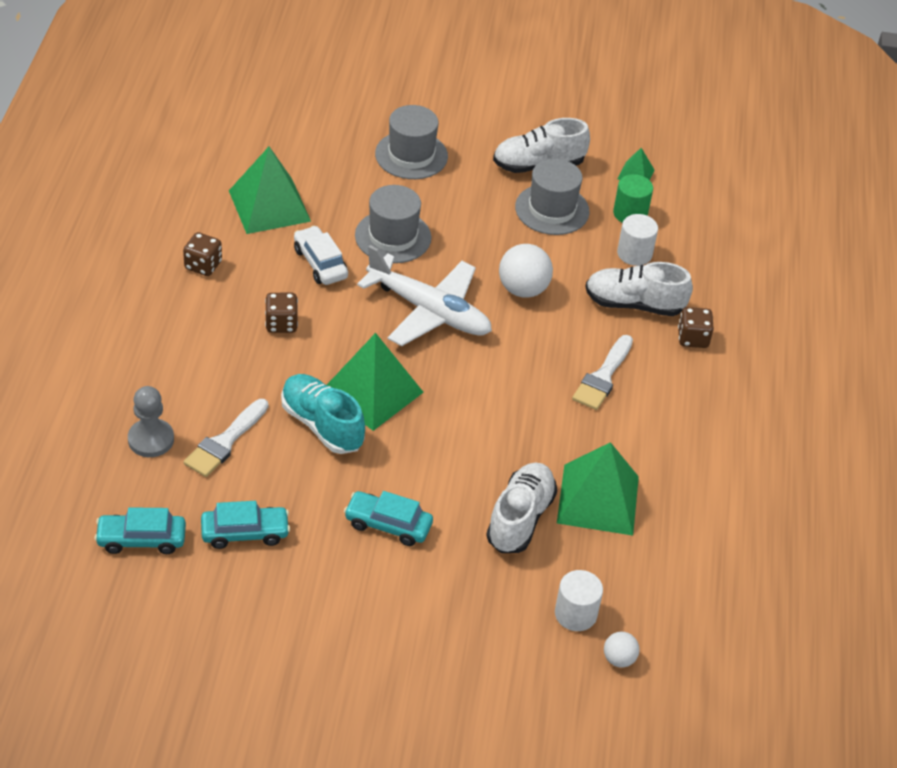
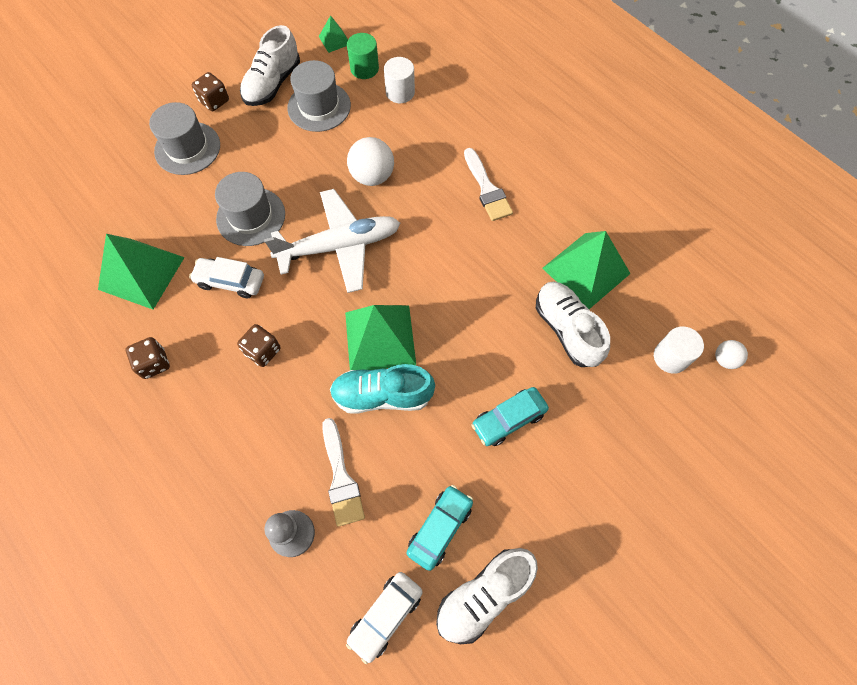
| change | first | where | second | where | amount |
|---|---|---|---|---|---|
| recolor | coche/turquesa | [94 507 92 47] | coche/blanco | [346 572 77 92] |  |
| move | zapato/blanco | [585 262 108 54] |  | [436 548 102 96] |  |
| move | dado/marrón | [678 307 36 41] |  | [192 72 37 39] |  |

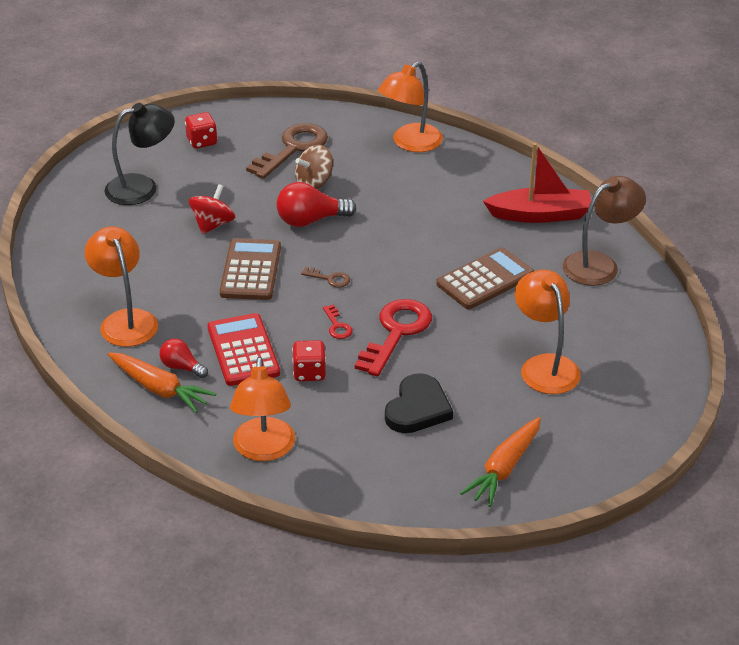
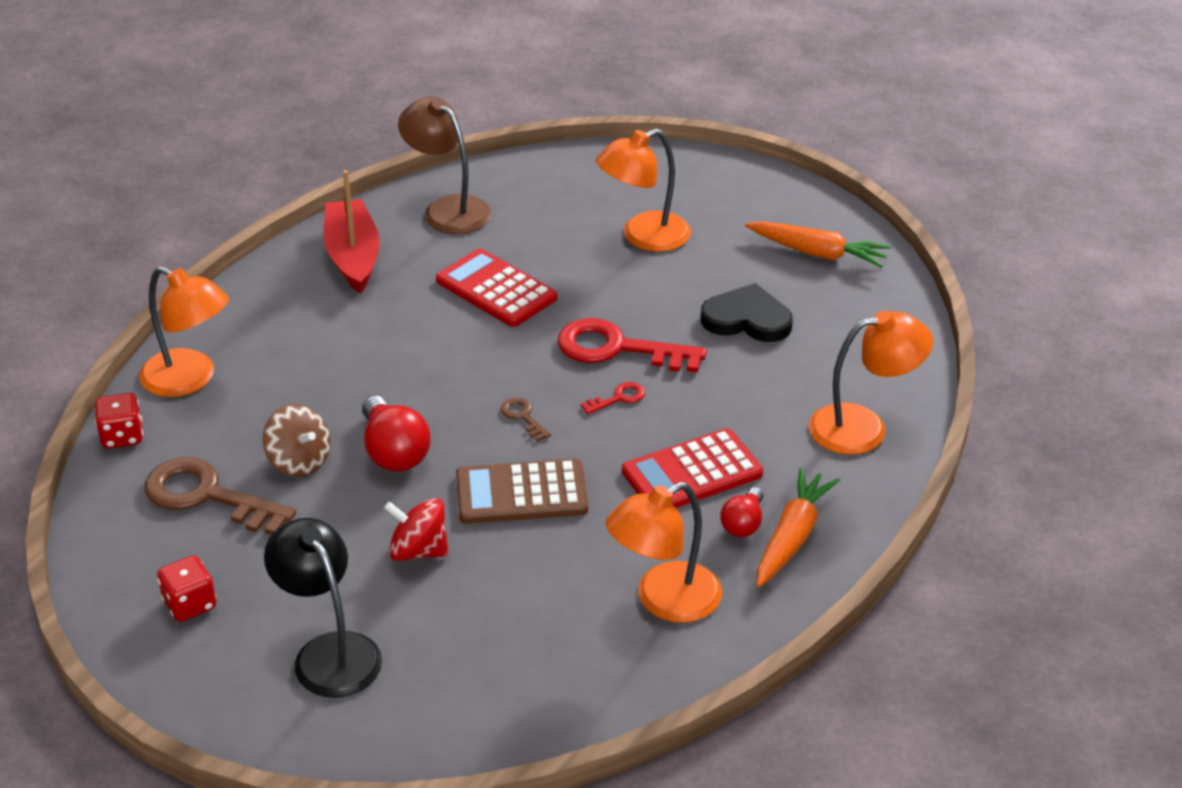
| change | first | where | second | where | amount |
|---|---|---|---|---|---|
| move | dado/rojo | [292 340 34 41] |  | [95 393 48 56] |  |
| rotate | llave/marrón | [301 267 49 20] |  | [501 398 50 43] | 45 degrees counterclockwise |
| recolor | calculadora/marrón | [437 247 97 62] | calculadora/rojo | [436 248 121 79] |  |

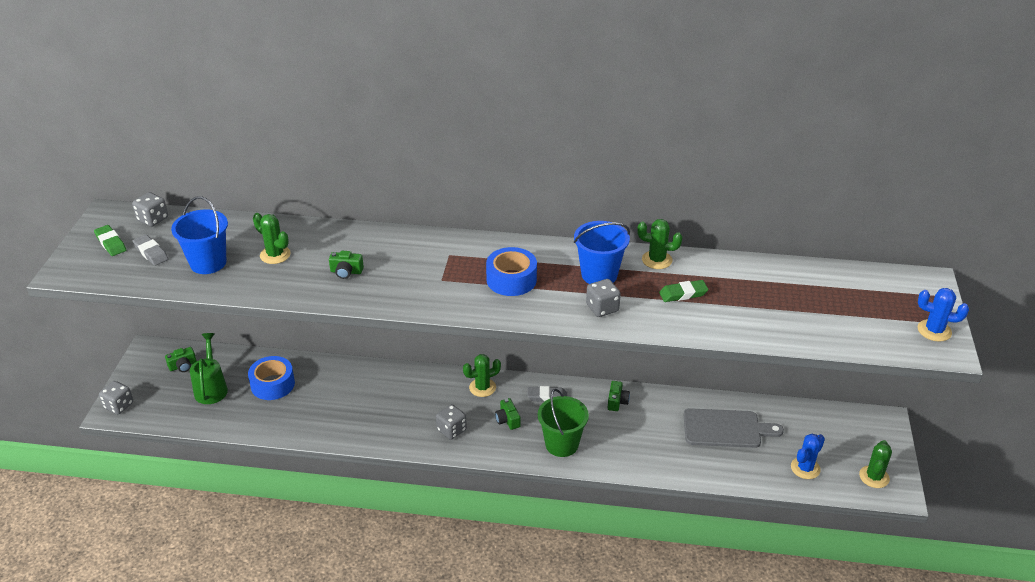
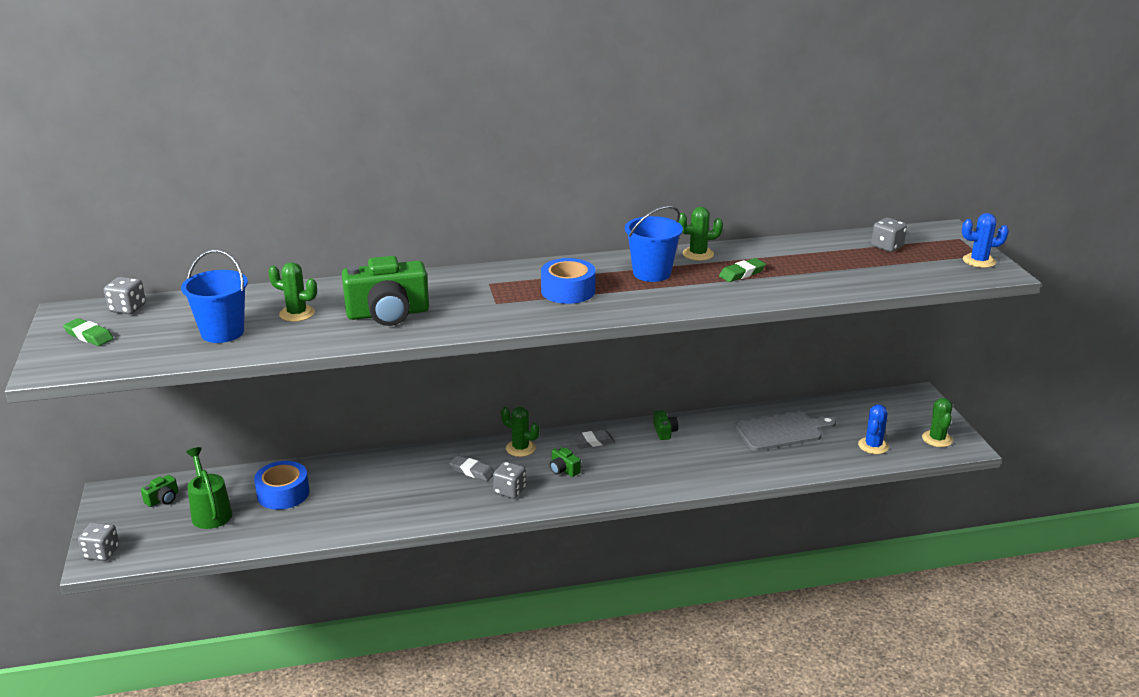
| change | first | where | second | where | amount |
|---|---|---|---|---|---|
| move | goma de borrar/gris | [133 234 36 32] |  | [449 455 45 26] |  |
| resize | cámara/verde | [329 251 35 28] |  | [342 256 87 70] | x2.26 |
| rotate | cactus/verde | [463 354 38 43] |  | [501 407 38 50] | 75 degrees clockwise |
| delete | balde/verde | [538 389 51 68] |  |  |  |
| move | dado/gris | [586 279 35 38] |  | [871 218 36 34] |  |

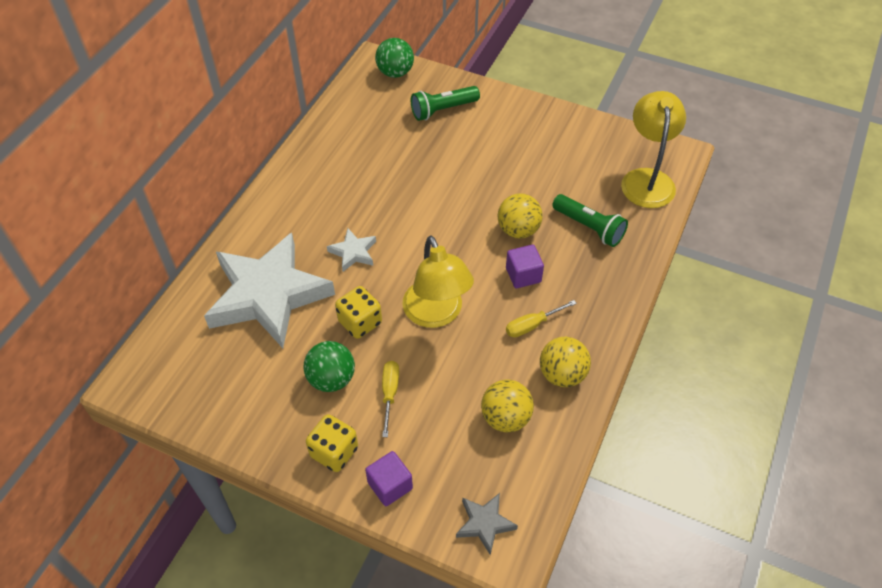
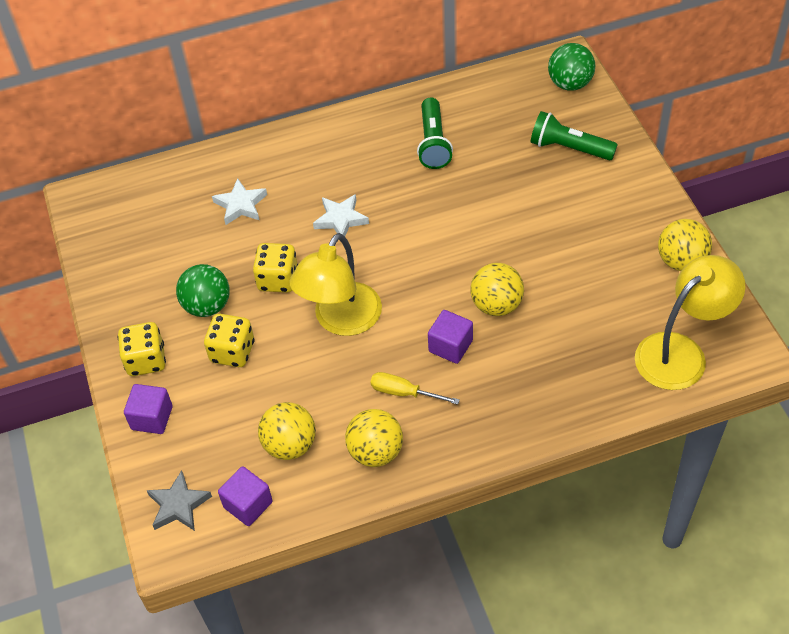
| change | first | where | second | where | amount |
|---|---|---|---|---|---|
| resize | estrella/blanco | [204 233 131 115] |  | [212 178 55 47] | x0.41 |
| replace | destornillador/amarillo | [382 361 17 76] | dado/amarillo | [204 314 50 53] |  |
| move | lámpara de mano/verde | [552 194 76 53] |  | [417 97 36 72] |  |
| insert |  |  | cubo/morado | [218 466 55 60] |  |
| insert |  |  | pelota/amarillo | [658 219 54 52] |  |

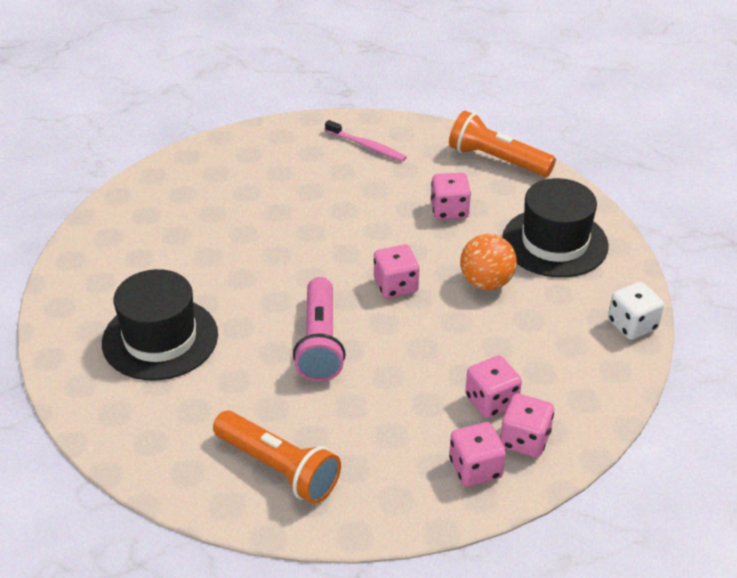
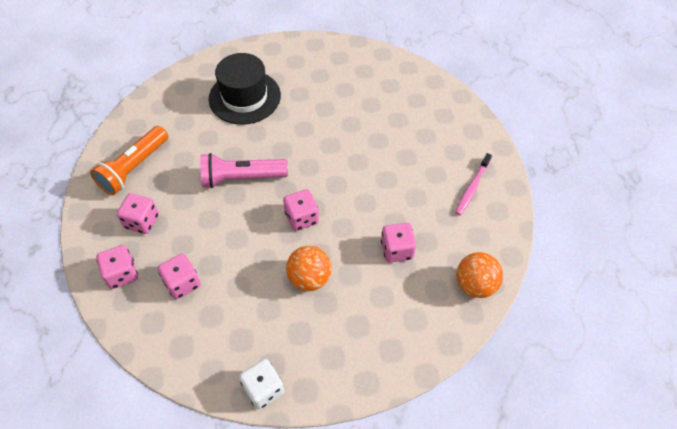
| change | first | where | second | where | amount |
|---|---|---|---|---|---|
| replace | lámpara de mano/naranja | [449 111 107 66] | pelota/naranja | [457 252 46 46] |  |
| move | dado/rosa | [500 394 54 64] |  | [117 193 42 41] |  |
| delete | sombrero/negro | [502 178 107 99] |  |  |  |

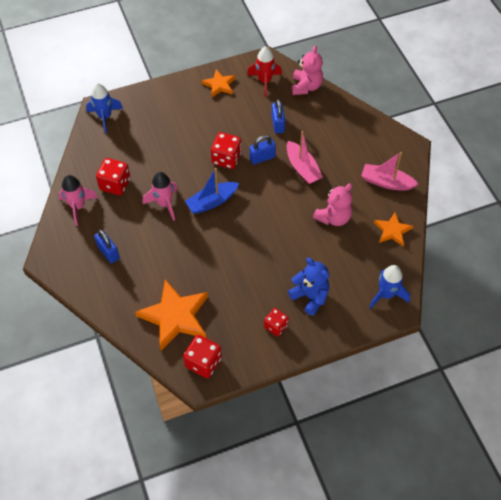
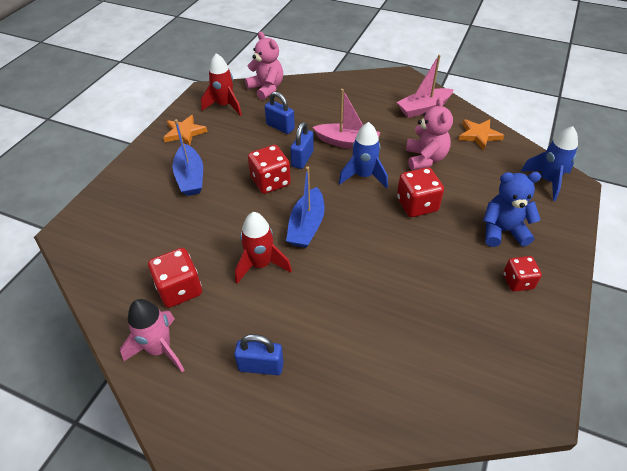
| change | first | where | second | where | amount |
|---|---|---|---|---|---|
| move | cohete/azul | [86 83 37 50] |  | [339 122 49 66] |  |
| delete | estrella/naranja | [135 280 73 70] |  |  |  |
| recolor | cohete/rosa | [143 172 35 49] | cohete/rojo | [235 212 57 72] |  |
| move | dado/rojo | [183 335 39 43] |  | [397 167 47 50] |  |
| insert |  |  | barco/azul | [173 119 30 77] |  |

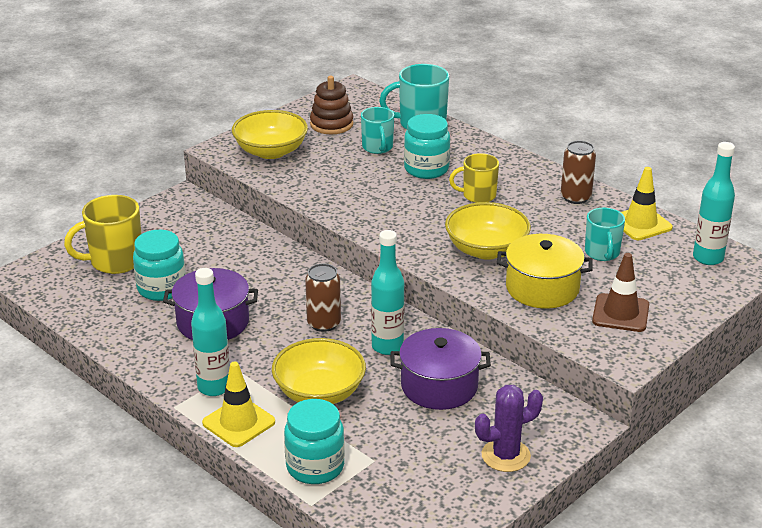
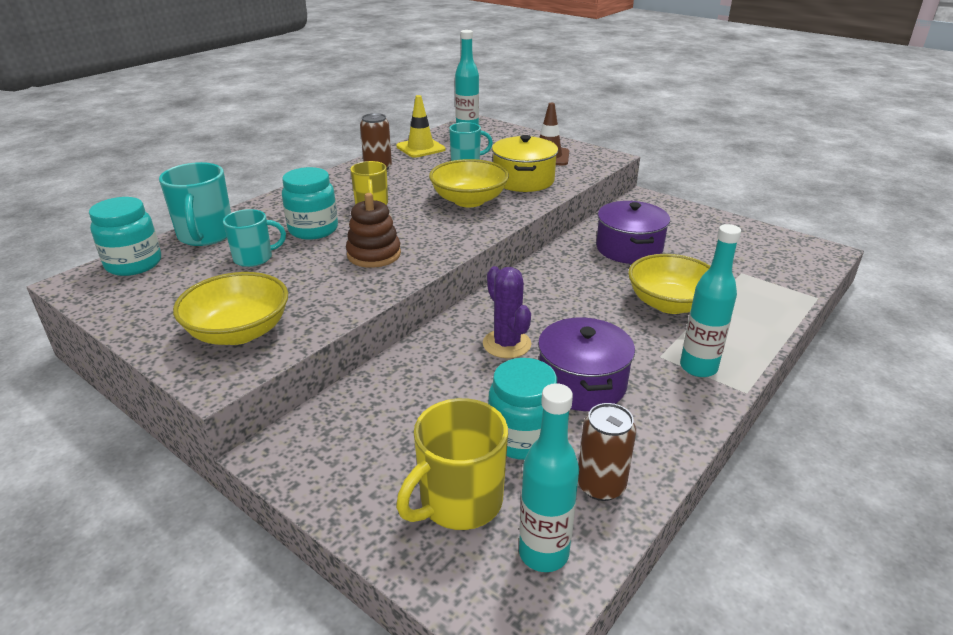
| change | first | where | second | where | amount |
|---|---|---|---|---|---|
| rotate | taza/amarillo | [64 195 77 79] |  | [396 398 112 132] | 75 degrees clockwise |
| delete | cono de tráfico/amarillo | [202 361 73 86] |  |  |  |
| move | tarro/turquesa | [284 399 61 85] |  | [89 197 72 79] |  |
| move | lata/marrón | [305 264 36 68] |  | [578 403 58 98] |  |
| move | juguete apilable/marrón | [310 76 44 58] |  | [346 193 55 75] |  |
| move | botella/turquesa | [371 230 33 125] |  | [519 383 60 189] |  |
| move | cactus/morado | [475 385 68 87] |  | [483 266 49 92] |  |

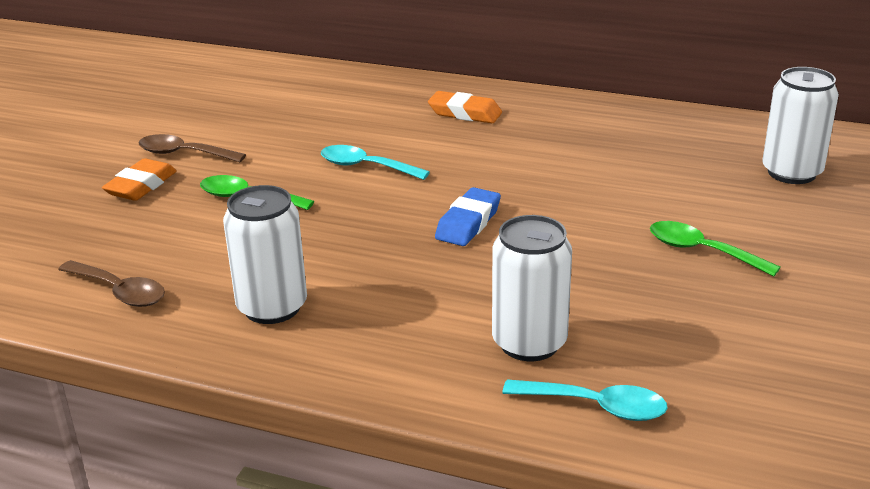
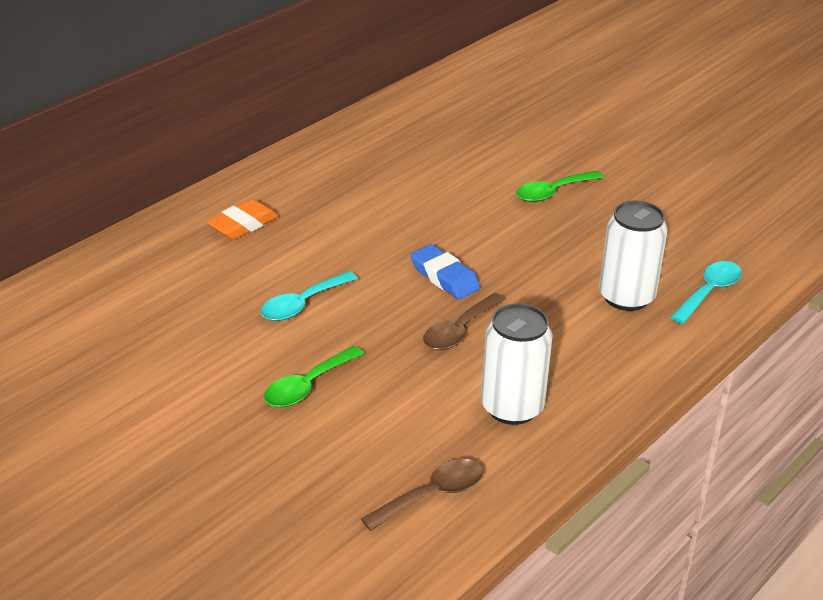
| change | first | where | second | where | amount |
|---|---|---|---|---|---|
| delete | goma de borrar/naranja | [102 158 75 43] |  |  |  |
| move | cuchara/marrón | [138 134 108 28] |  | [423 293 83 57] |  |
| delete | lata/blanco | [762 67 77 117] |  |  |  |

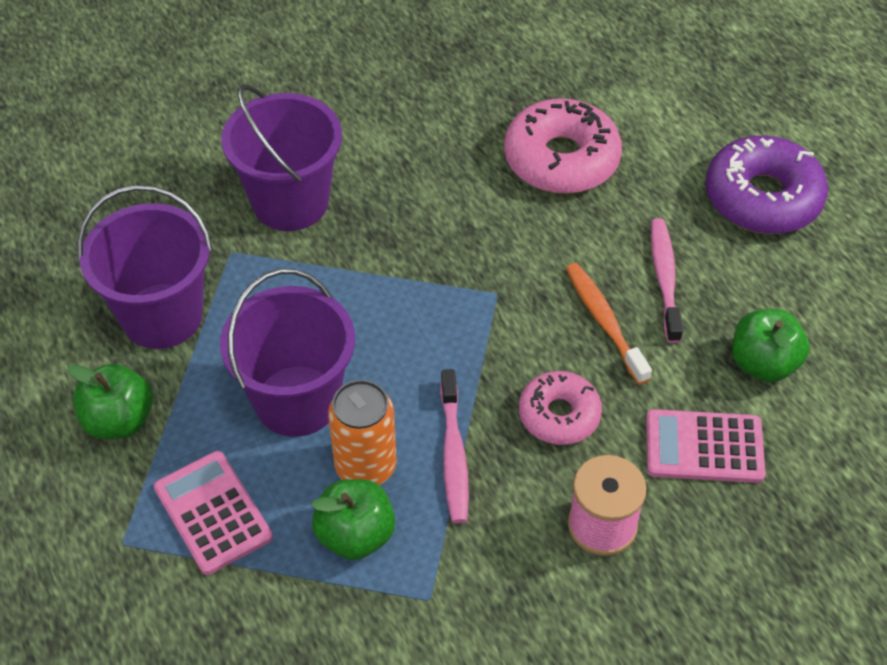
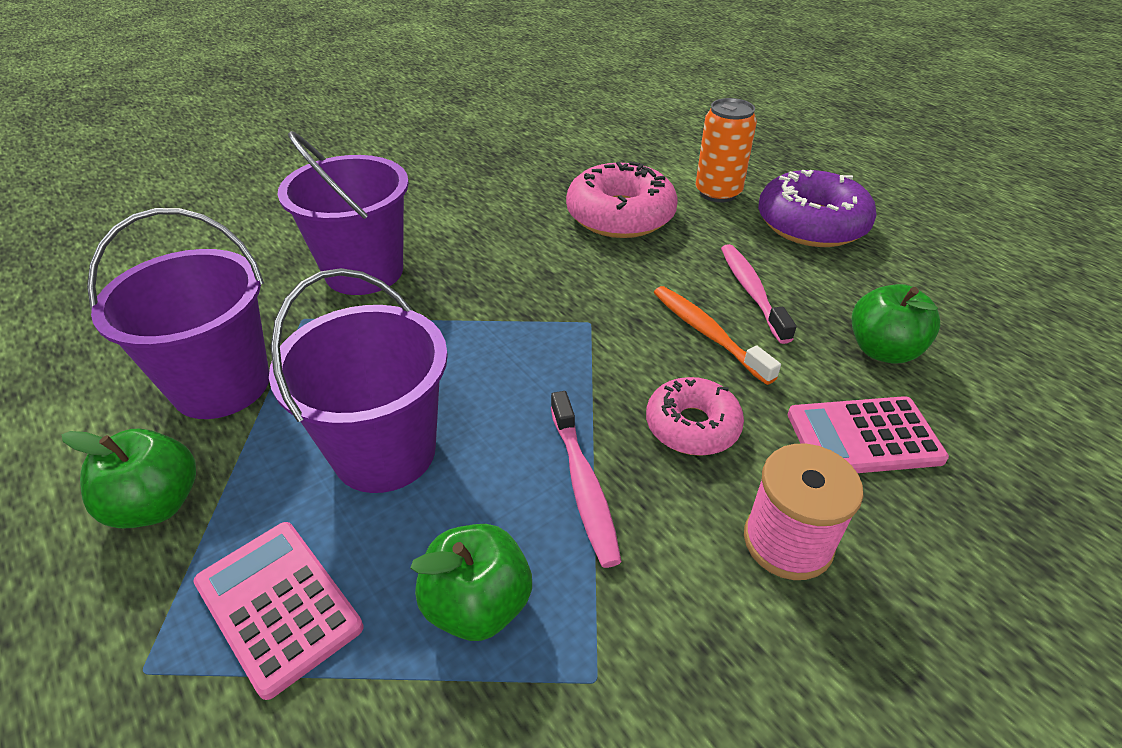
| change | first | where | second | where | amount |
|---|---|---|---|---|---|
| move | lata/naranja | [328 380 69 105] |  | [695 98 62 104] |  |

